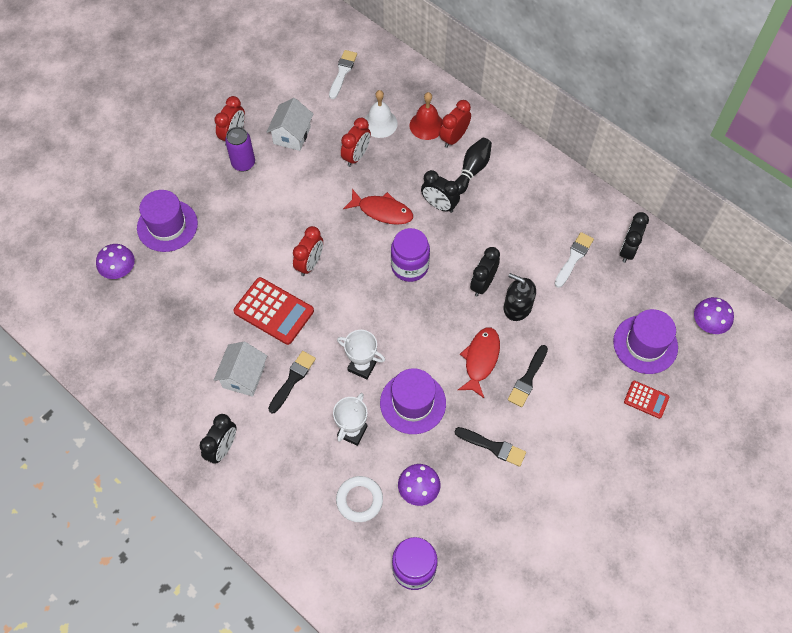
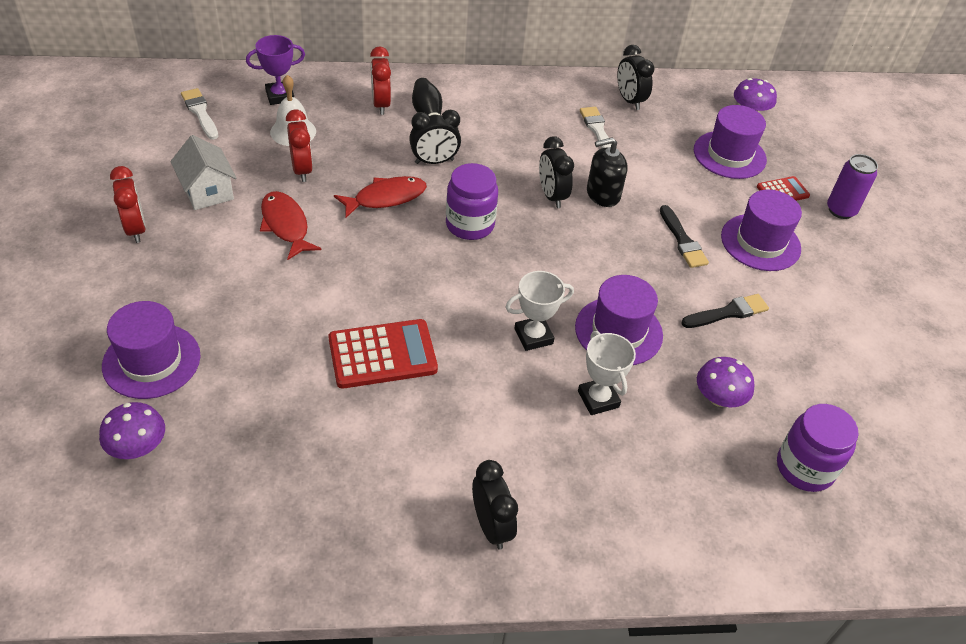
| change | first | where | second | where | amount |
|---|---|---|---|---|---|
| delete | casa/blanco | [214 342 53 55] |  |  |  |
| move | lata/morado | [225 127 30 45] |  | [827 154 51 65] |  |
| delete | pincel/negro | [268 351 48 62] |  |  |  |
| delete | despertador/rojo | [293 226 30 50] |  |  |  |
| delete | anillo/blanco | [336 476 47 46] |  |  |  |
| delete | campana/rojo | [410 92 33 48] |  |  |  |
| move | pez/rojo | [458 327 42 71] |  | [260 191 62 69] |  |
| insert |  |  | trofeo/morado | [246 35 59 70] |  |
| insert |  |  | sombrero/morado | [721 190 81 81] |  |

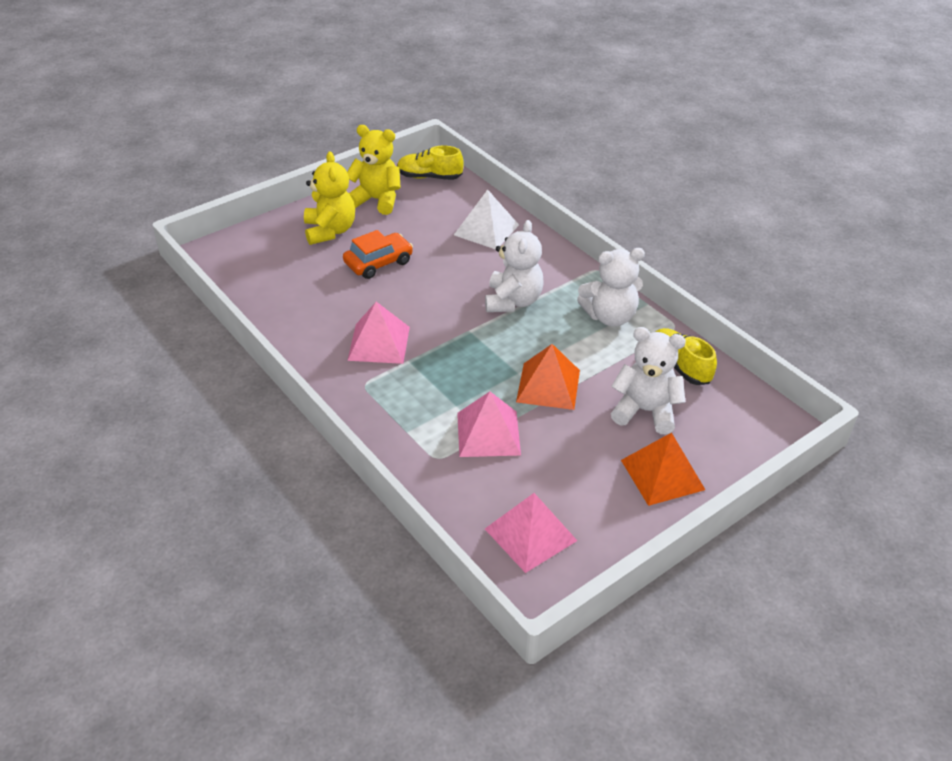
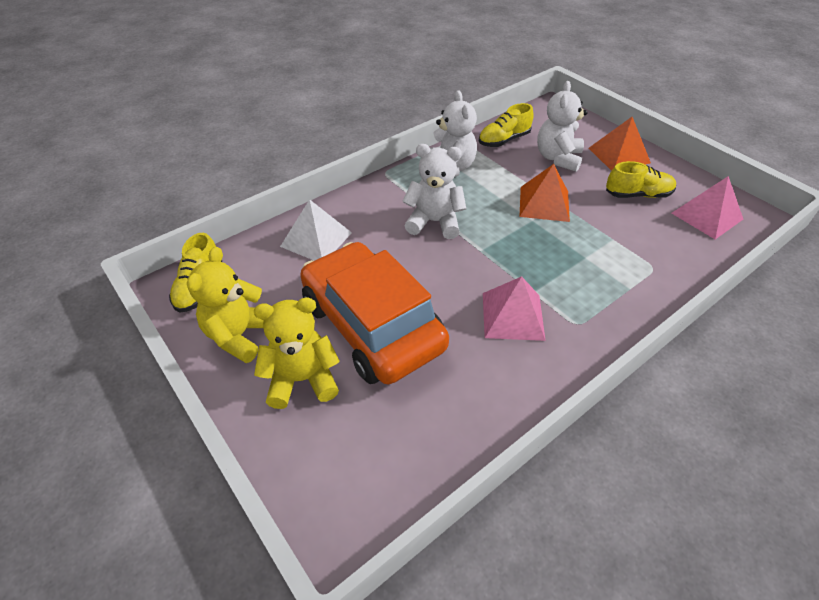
| change | first | where | second | where | amount |
|---|---|---|---|---|---|
| resize | coche/naranja | [343 230 70 49] |  | [300 242 149 142] | x2.05 |
| delete | pirámide/rosa | [457 392 64 65] |  |  |  |
| insert |  |  | zapato/amarillo | [606 161 70 37] |  |

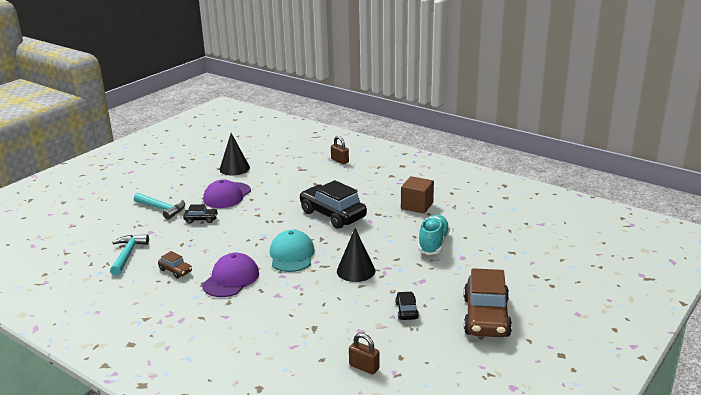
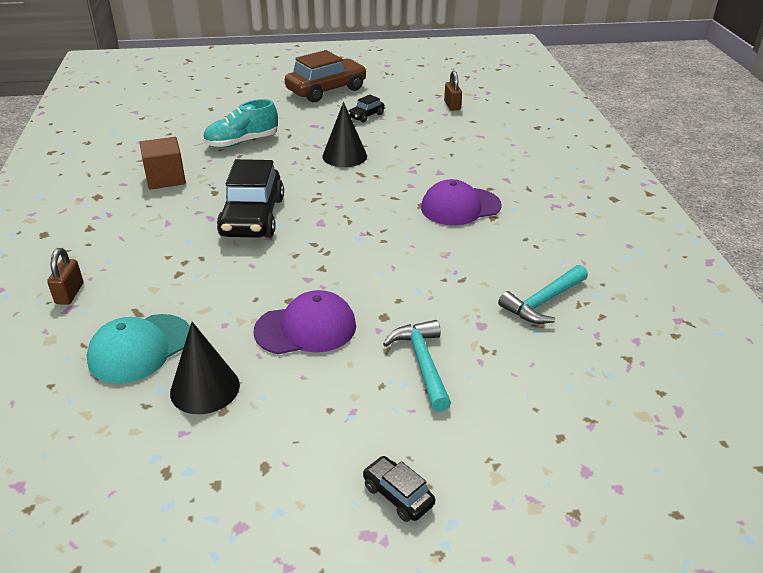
| change | first | where | second | where | amount |
|---|---|---|---|---|---|
| delete | coche/marrón | [158 251 34 27] |  |  |  |
| move | coche/negro | [183 204 35 20] |  | [363 456 72 66] |  |
| move | gorra/turquesa | [270 230 45 42] |  | [87 314 103 70] |  |

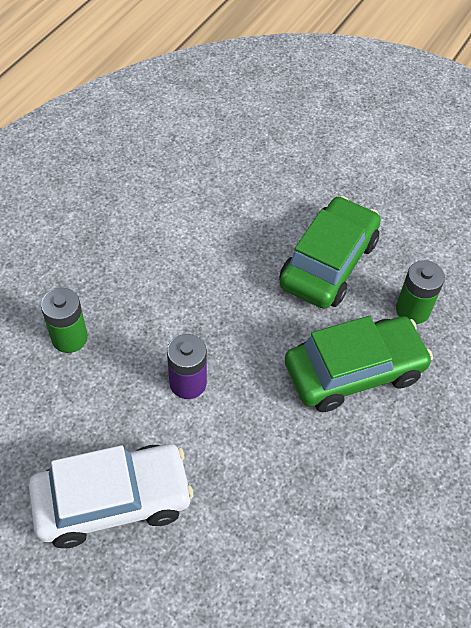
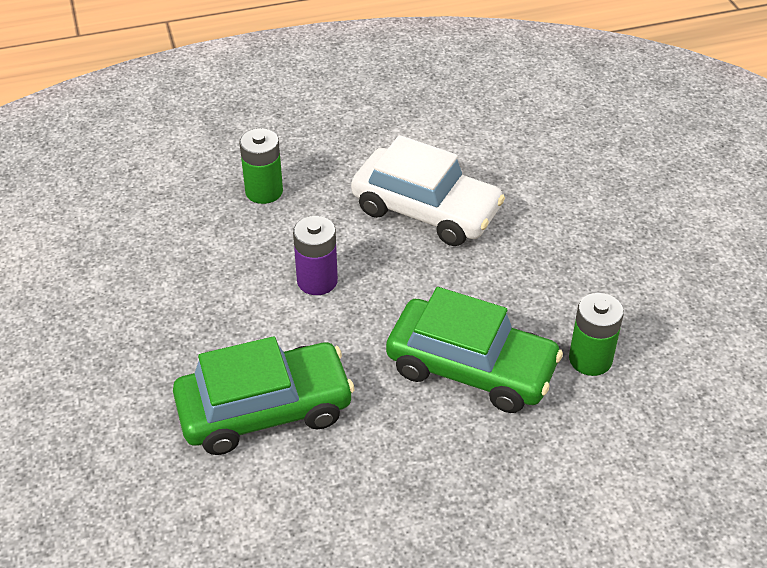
| change | first | where | second | where | amount |
|---|---|---|---|---|---|
| move | coche/blanco | [29 444 164 104] |  | [351 135 154 111] |  |
| move | coche/verde | [280 196 101 113] |  | [173 336 182 119] |  |

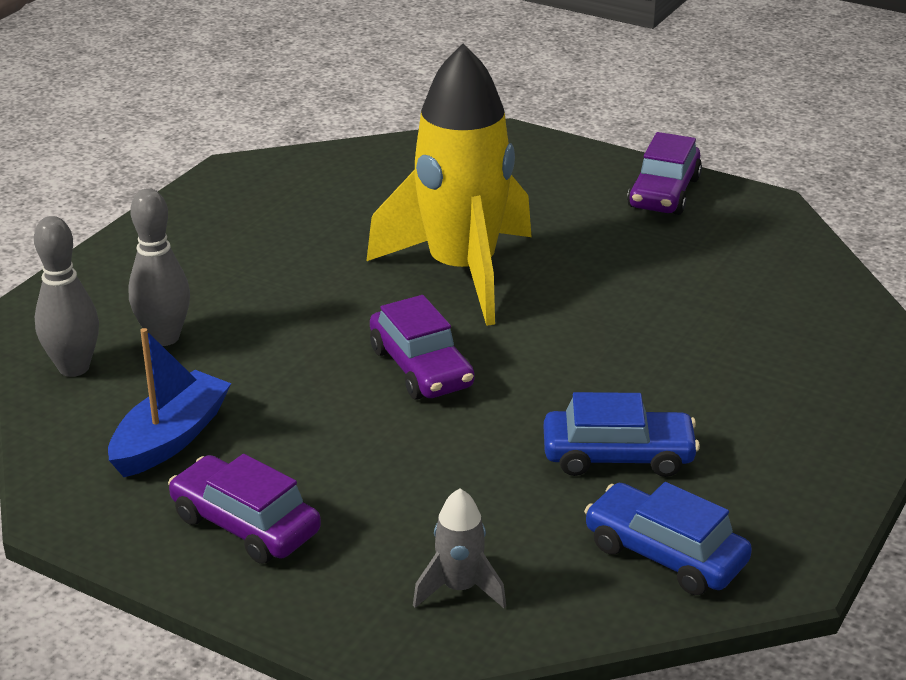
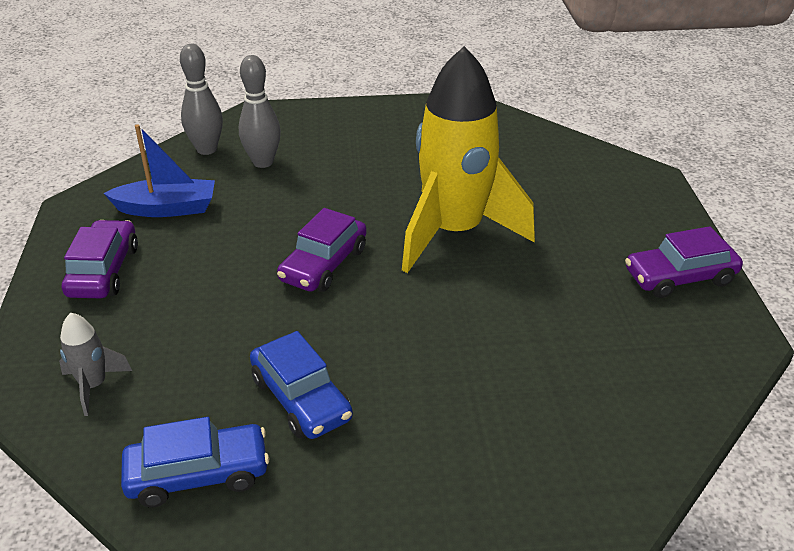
| change | first | where | second | where | amount |
|---|---|---|---|---|---|
| rotate | coche/azul | [584 482 168 113] |  | [121 417 148 90] | 75 degrees clockwise |

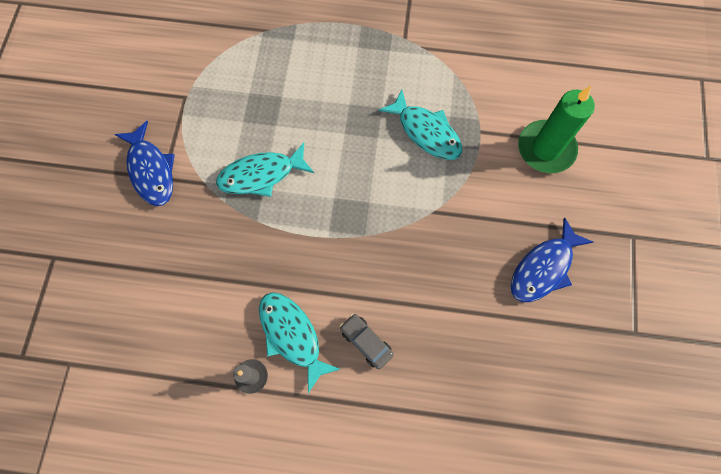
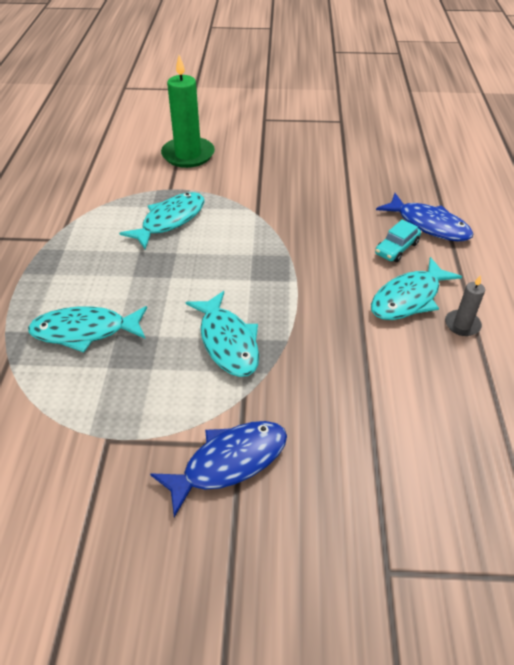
| change | first | where | second | where | amount |
|---|---|---|---|---|---|
| recolor | coche/gris | [340 314 54 55] | coche/turquesa | [375 219 46 43] |  |
| move | pez/azul | [511 217 82 85] |  | [376 193 97 48] |  |
| insert |  |  | pez/turquesa | [28 306 119 47] |  |

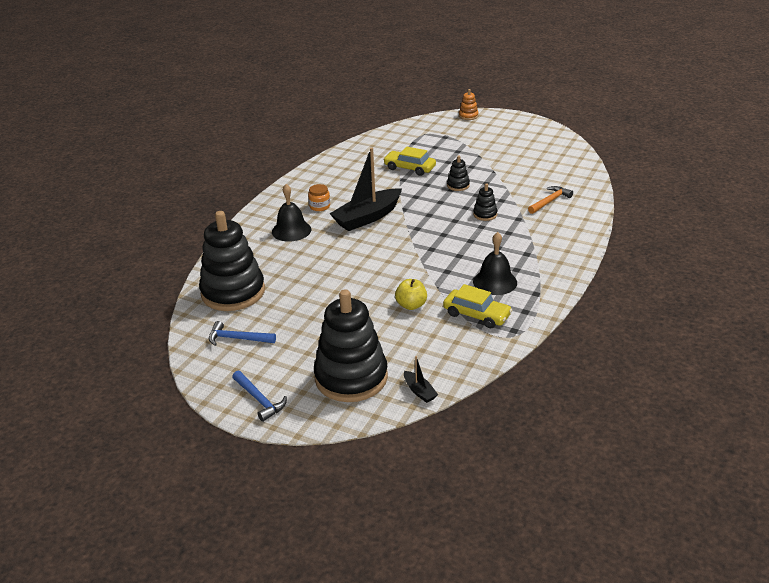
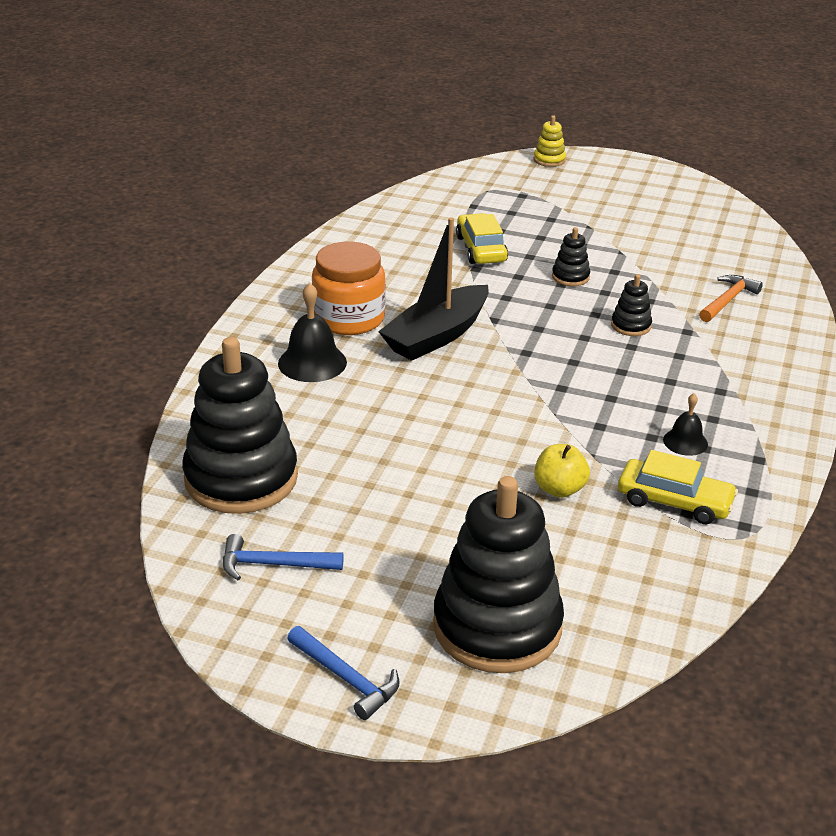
| change | first | where | second | where | amount |
|---|---|---|---|---|---|
| resize | tarro/naranja | [308 184 22 27] |  | [312 242 74 93] | x2.00 |
| rotate | coche/amarillo | [383 147 53 29] |  | [456 213 52 51] | 60 degrees clockwise |
| delete | barco/negro | [404 356 34 47] |  |  |  |
| recolor | juguete apilable/naranja | [459 89 20 31] | juguete apilable/amarillo | [533 115 33 52] |  |
| resize | campana/negro | [473 232 44 63] |  | [663 393 45 63] | x0.60 |

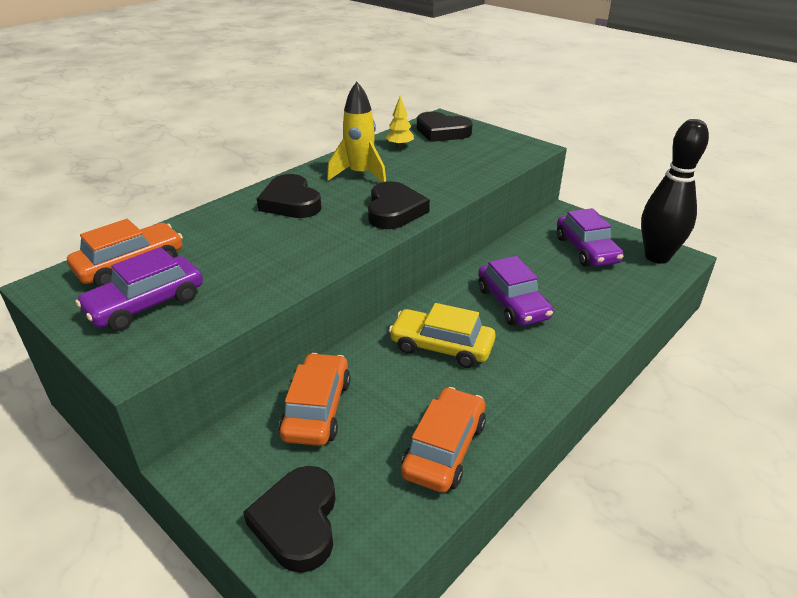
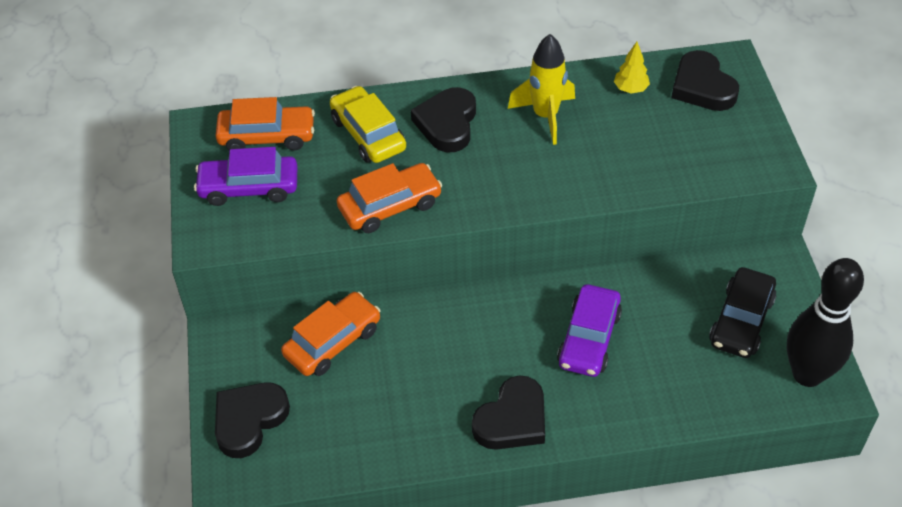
| change | first | where | second | where | amount |
|---|---|---|---|---|---|
| move | corazón/negro | [368 181 62 48] |  | [472 375 73 75] |  |
| move | coche/amarillo | [389 303 107 65] |  | [330 86 76 77] |  |
| move | coche/naranja | [401 387 85 106] |  | [337 163 105 70] |  |
| recolor | coche/morado | [557 208 67 59] | coche/negro | [709 267 68 91] |  |

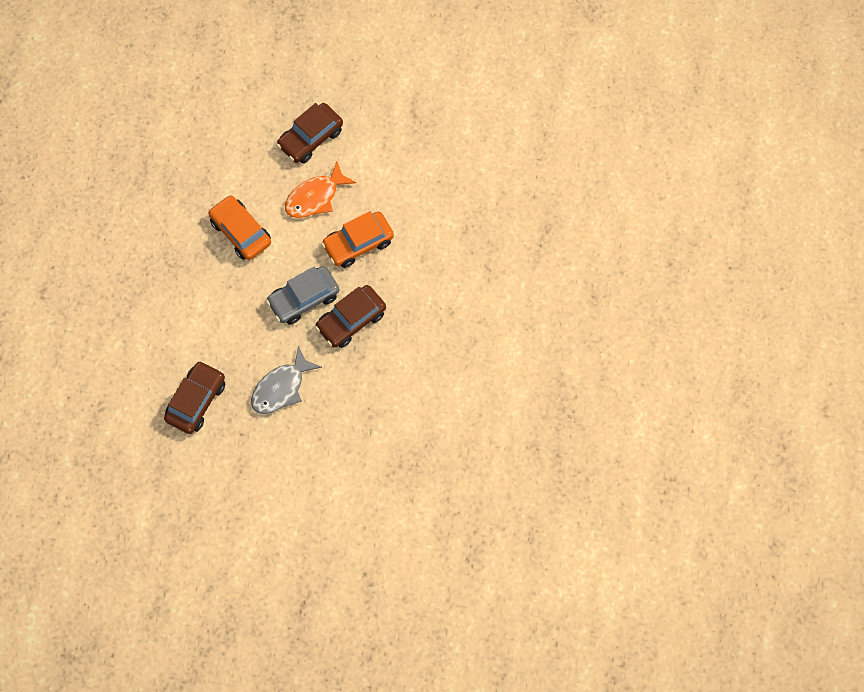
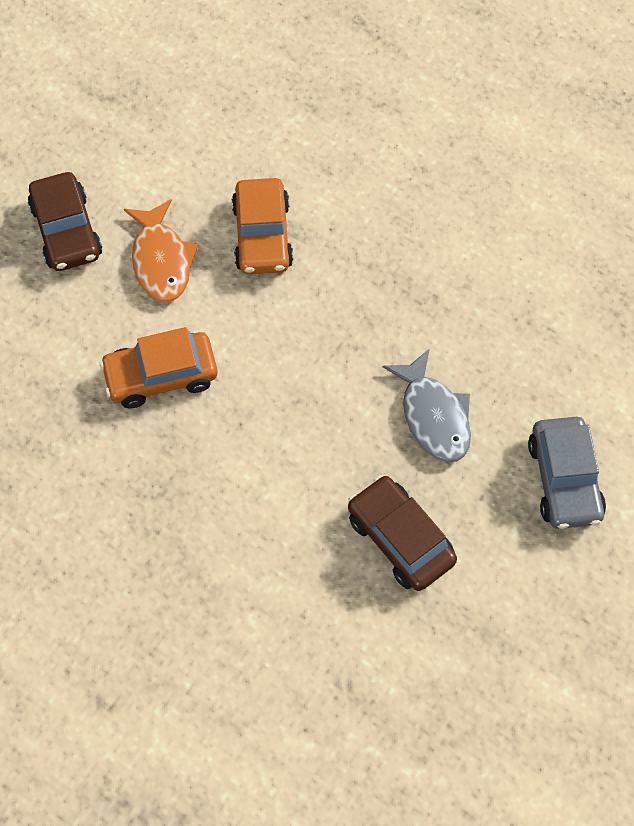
| change | first | where | second | where | amount |
|---|---|---|---|---|---|
| move | coche/gris | [266 266 73 59] |  | [528 417 78 112] |  |
| delete | coche/marrón | [315 285 71 63] |  |  |  |

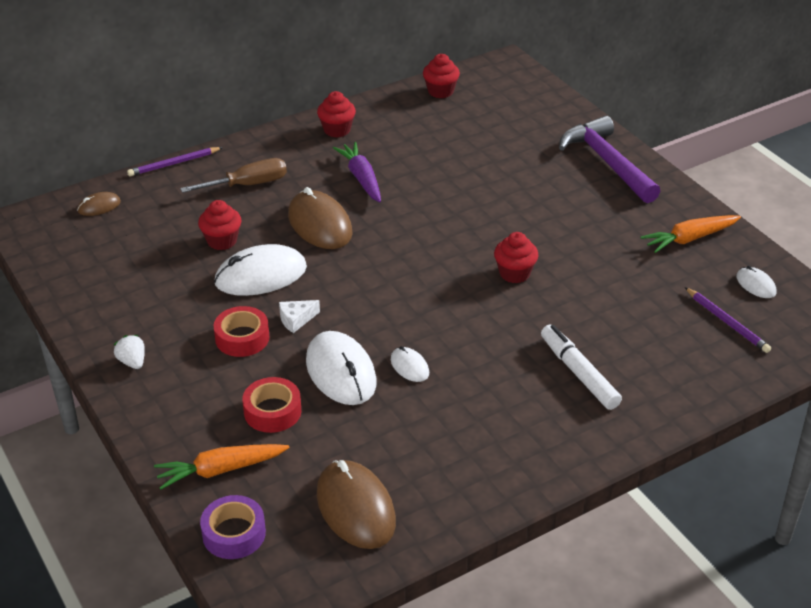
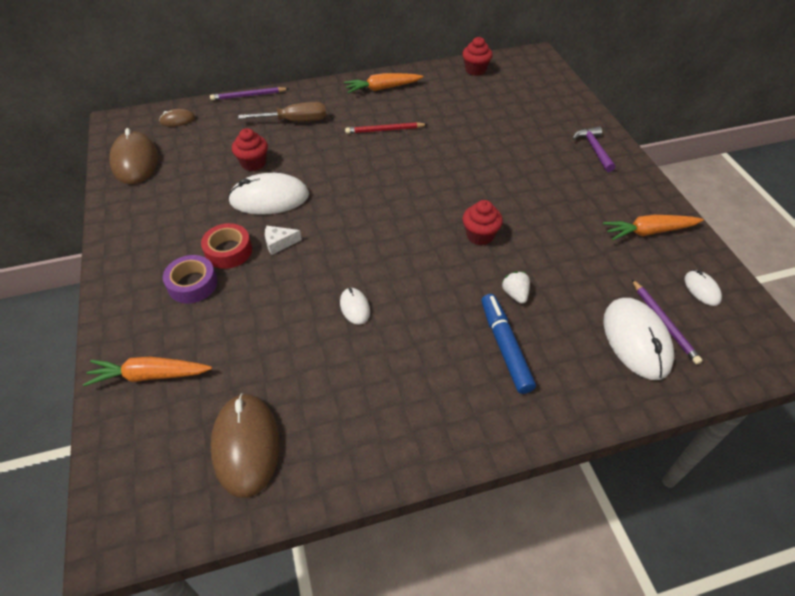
| change | first | where | second | where | amount |
|---|---|---|---|---|---|
| move | fresa/blanco | [114 335 31 34] |  | [502 271 28 33] |  |
| move | cinta adhesiva/morado | [200 495 66 64] |  | [163 255 54 48] |  |
| delete | cinta adhesiva/rojo | [242 377 59 56] |  |  |  |
| move | ratón/marrón | [288 187 65 62] |  | [109 128 49 56] |  |
| move | ratón/blanco | [306 331 71 74] |  | [604 298 70 82] |  |
| replace | magdalena/rojo | [317 91 39 47] | zanahoria/naranja | [344 73 79 20] |  |
| replace | zanahoria/morado | [333 142 48 60] | lápiz/rojo | [345 122 83 12] |  |
| recolor | rotulador/blanco | [541 325 81 85] | rotulador/azul | [481 294 55 100] |  |
| resize | martillo/morado | [559 116 101 87] |  | [572 126 43 46] | x0.56 |

